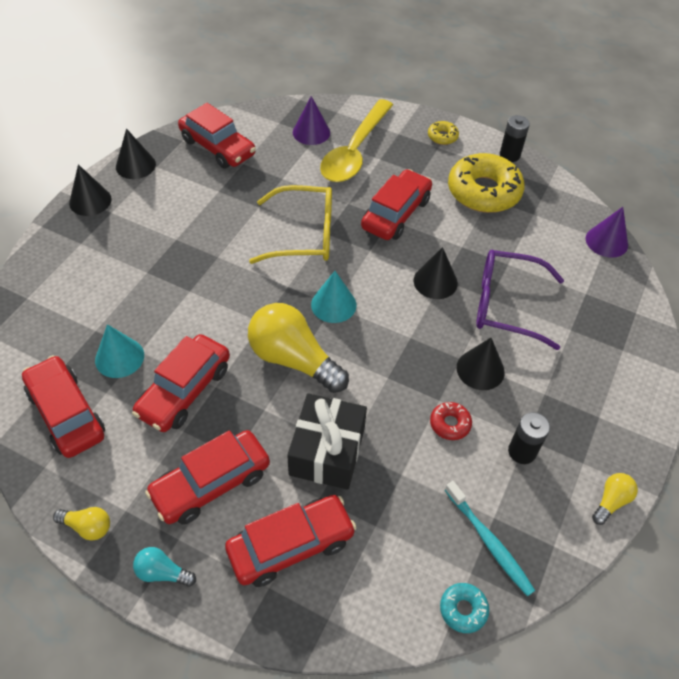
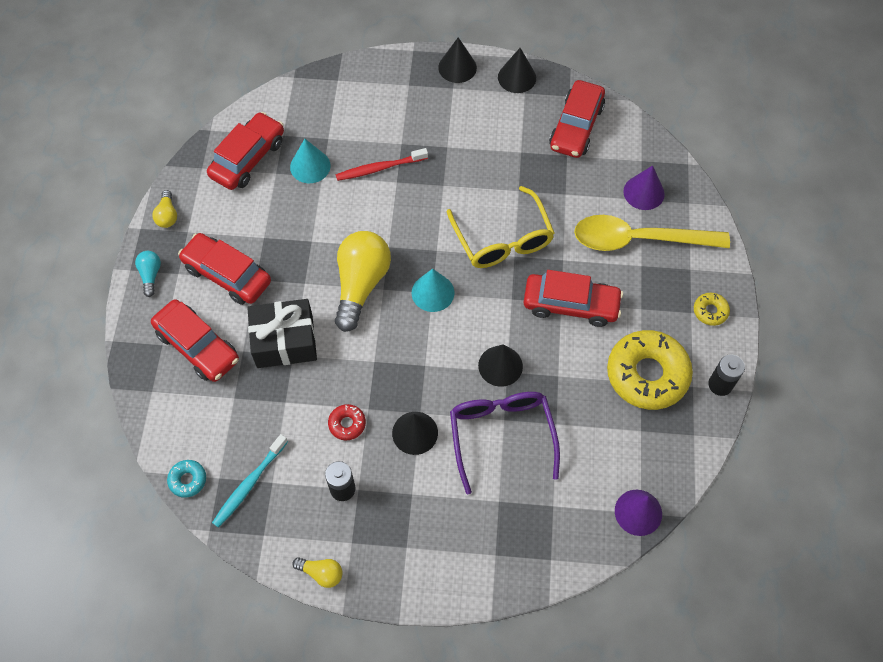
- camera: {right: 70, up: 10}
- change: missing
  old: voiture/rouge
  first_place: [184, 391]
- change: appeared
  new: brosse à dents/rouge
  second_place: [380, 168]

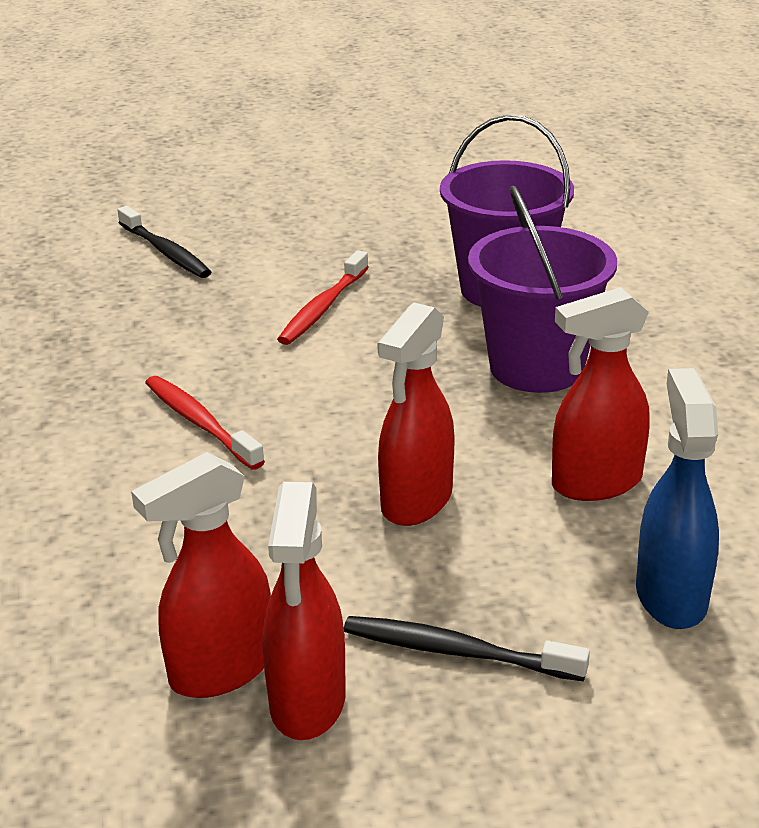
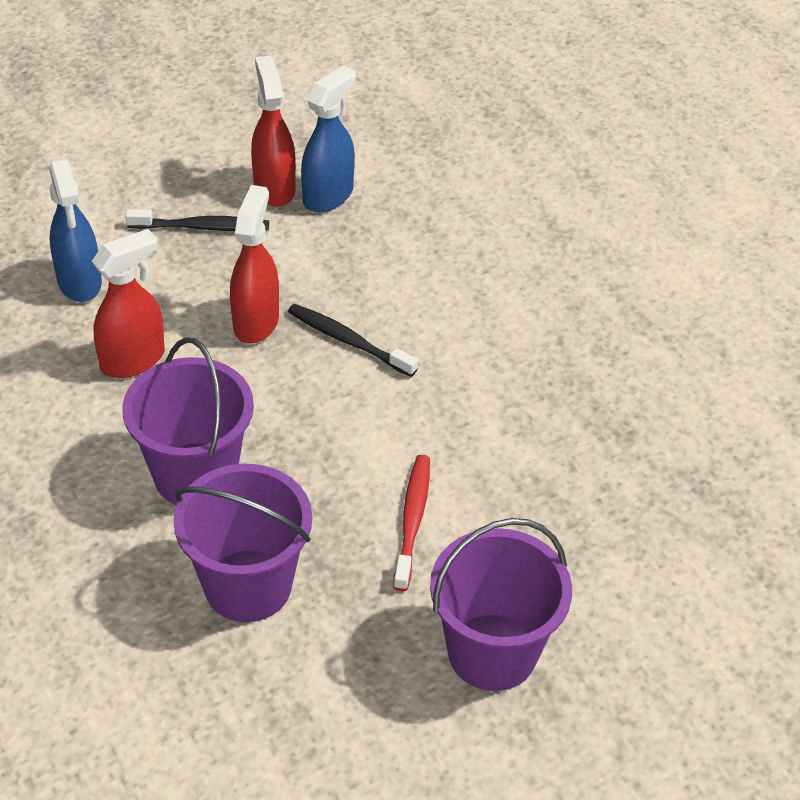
- camera: {right: 160, up: 15}
- change: missing
  old: brosse à dents/rouge
  first_place: [200, 423]
- change: appeared
  new: seau/violet
  second_place: [492, 652]
- change: relocated
  old: brosse à dents/noir
  first_place: [166, 252]
  second_place: [348, 341]
- change: colour
  old: vaporisateur/rouge
  new: vaporisateur/bleu
  first_place: [221, 670]
  second_place: [328, 195]

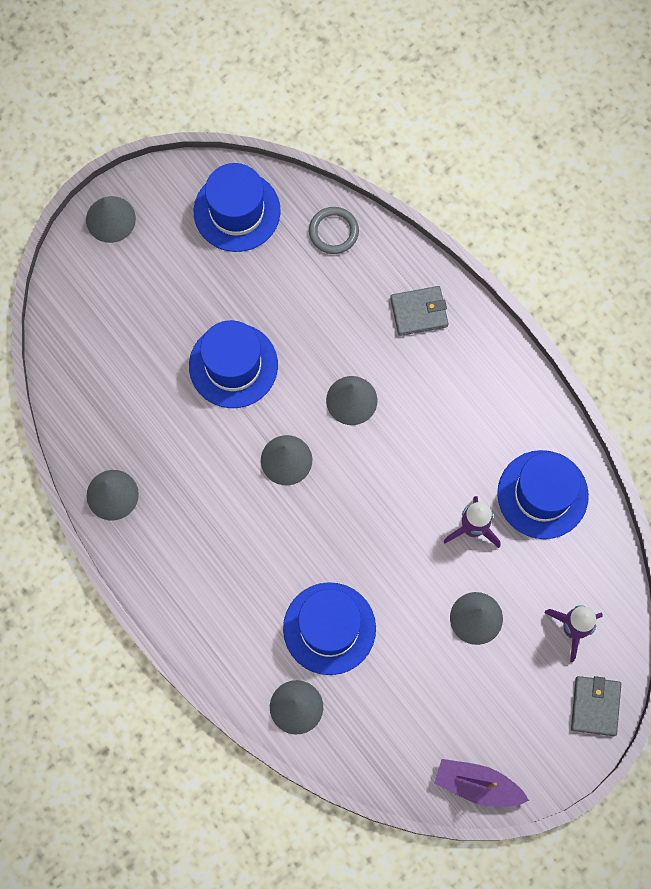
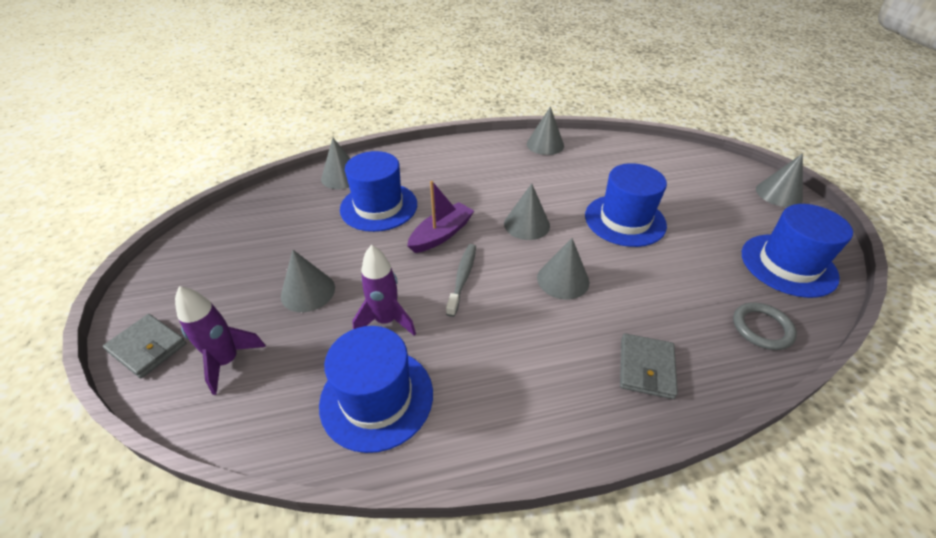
- camera: {right: 115, up: -30}
- change: appeared
  new: brosse à dents/gris
  second_place: [462, 278]
- change: relocated
  old: bateau/violet
  first_place: [477, 785]
  second_place: [441, 234]

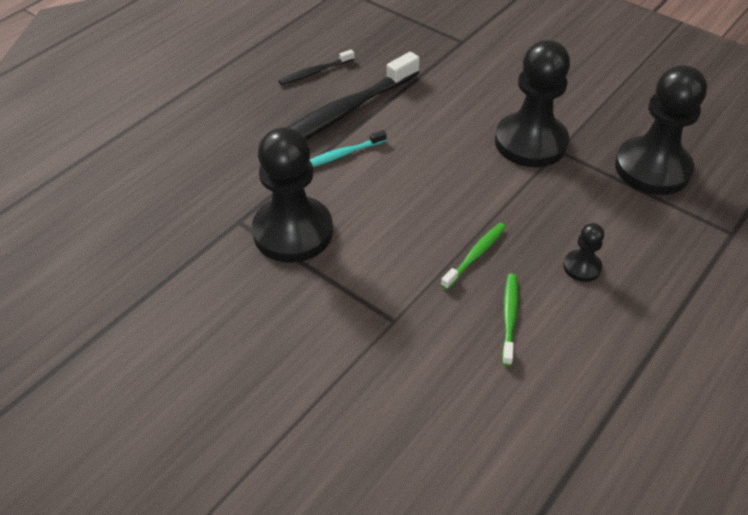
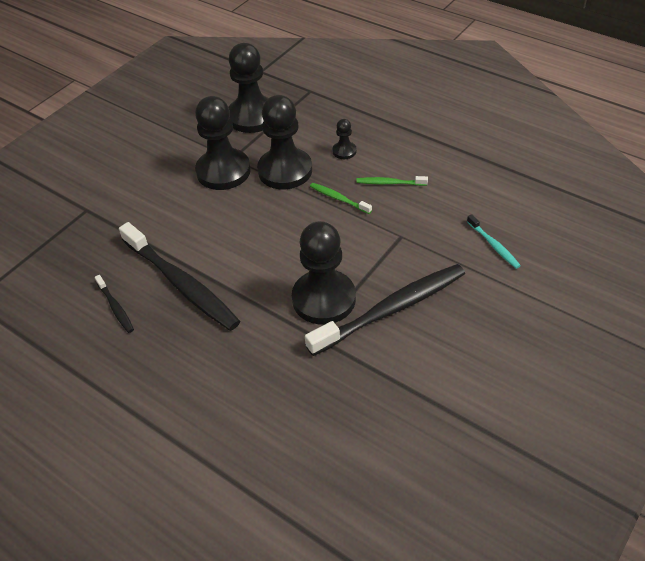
- camera: {right: -90, up: 0}
- change: appeared
  new: pion/noir
  second_place: [285, 170]
- change: appeared
  new: brosse à dents/noir
  second_place: [391, 309]
- change: relocated
  old: brosse à dents/turquoise
  first_place: [342, 155]
  second_place: [493, 245]

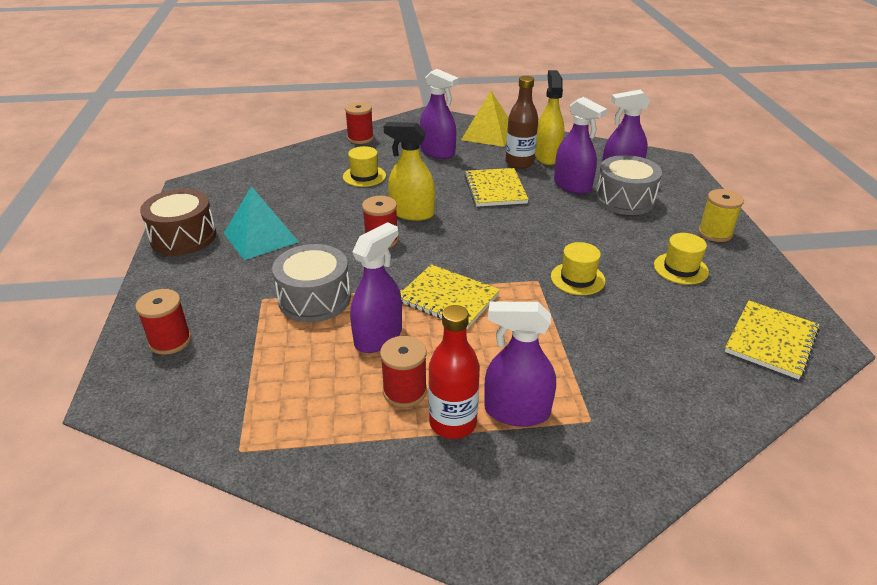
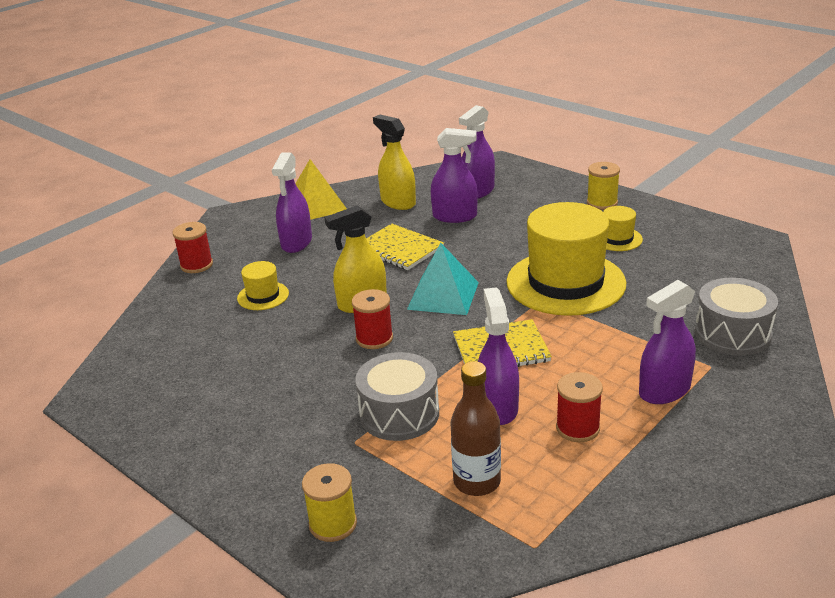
- camera: {right: -40, up: -5}
- change: missing
  old: tambour/marron
  first_place: [183, 237]
- change: missing
  old: bouteille/rouge
  first_place: [453, 423]
- change: missing
  old: carnet/jaune
  first_place: [771, 341]
- change: relocated
  old: pyramide/turquoise
  first_place: [261, 237]
  second_place: [443, 295]
- change: relocated
  old: bouteille/marron
  first_place: [519, 163]
  second_place: [477, 482]
- change: relocated
  old: tambour/gris
  first_place: [625, 199]
  second_place: [732, 333]
- change: colour
  old: bobine/rouge
  new: bobine/jaune
  first_place: [170, 341]
  second_place: [333, 524]
- change: spun
  old: vaporisateur/violet
  first_place: [437, 152]
  second_place: [296, 242]
  degrees: 105
- change: size
  old: chapeau/jaune
  first_place: [577, 278]
  second_place: [565, 283]
  factor: 2.26

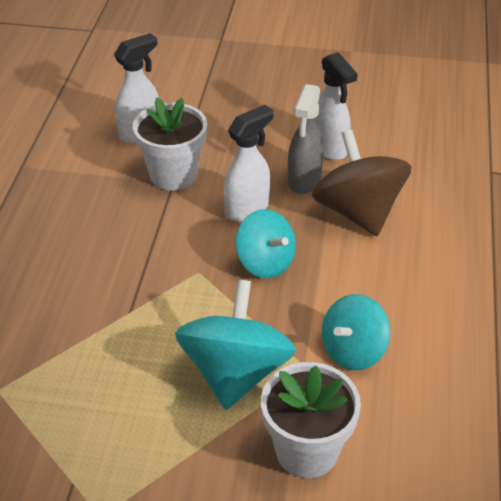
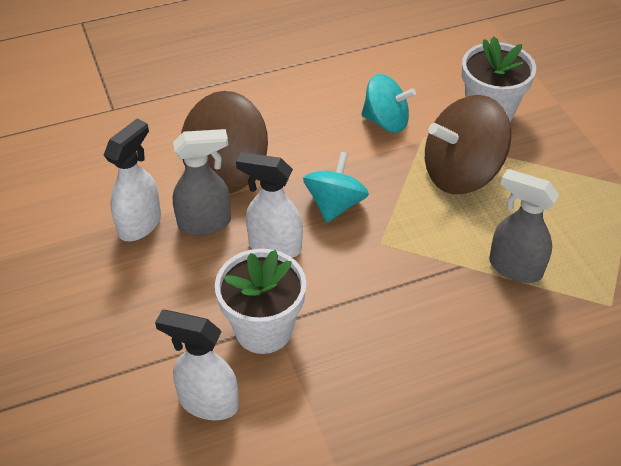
- camera: {right: -120, up: 5}
- change: appeared
  new: vaporisateur/gris
  second_place: [514, 268]
- change: colour
  old: toupie/turquoise
  new: toupie/marron
  first_place: [236, 372]
  second_place: [461, 173]

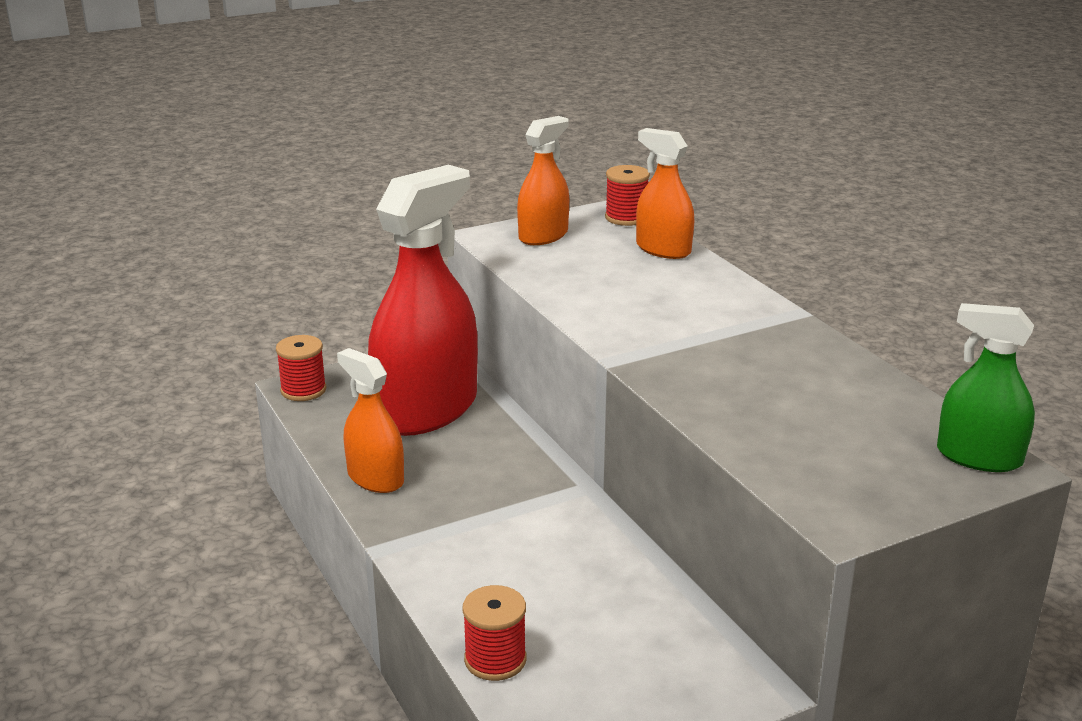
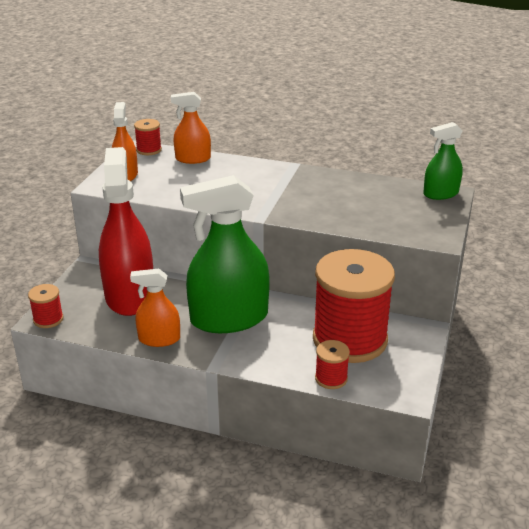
- camera: {right: -45, up: 5}
- change: appeared
  new: vaporisateur/vert
  second_place: [229, 318]
- change: appeared
  new: bobine/rouge
  second_place: [349, 339]

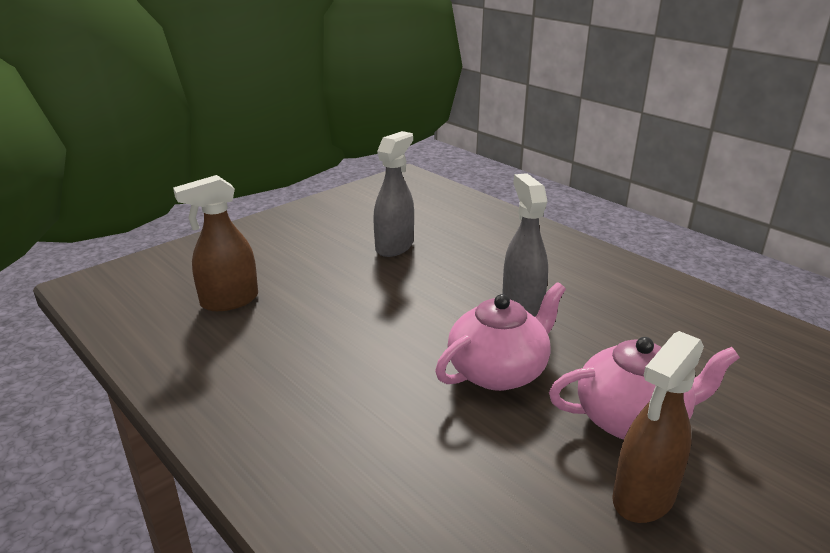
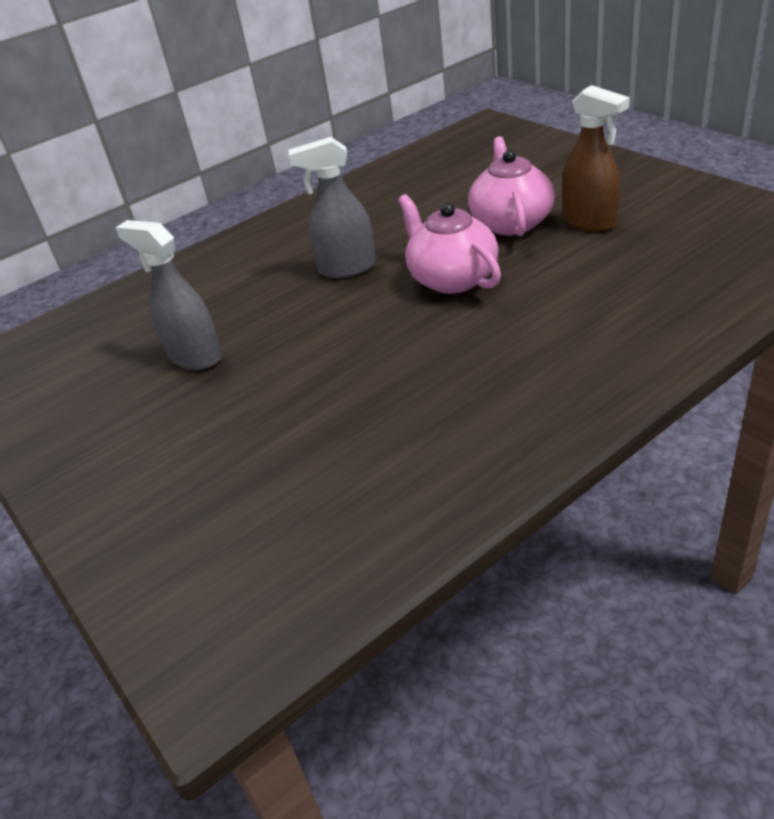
- camera: {right: -80, up: 10}
- change: missing
  old: vaporisateur/marron
  first_place: [229, 301]

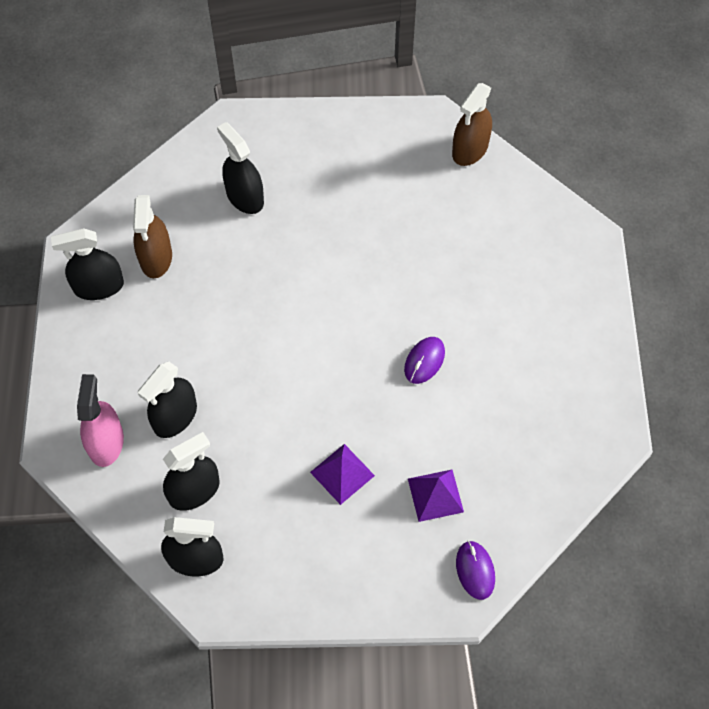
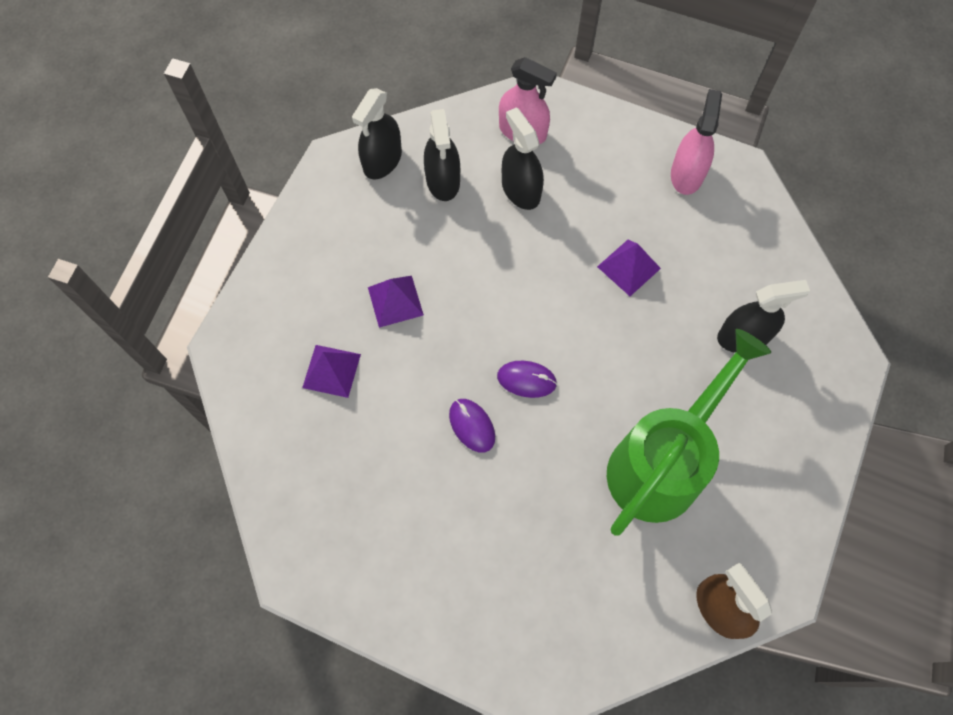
- camera: {right: 115, up: 5}
- change: missing
  old: vaporisateur/marron
  first_place: [156, 257]
- change: appeared
  new: pyramide/violet
  second_place: [629, 267]
- change: appeared
  new: arrosoir/vert
  second_place: [661, 463]
- change: relocated
  old: souris/violet
  first_place: [475, 570]
  second_place: [526, 380]
- change: colour
  old: vaporisateur/noir
  new: vaporisateur/rose
  first_place: [98, 286]
  second_place: [687, 174]

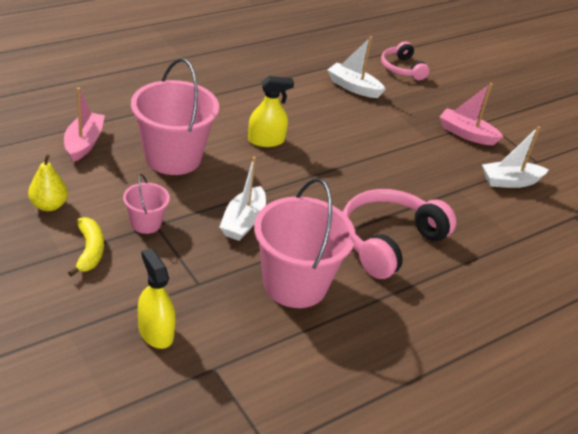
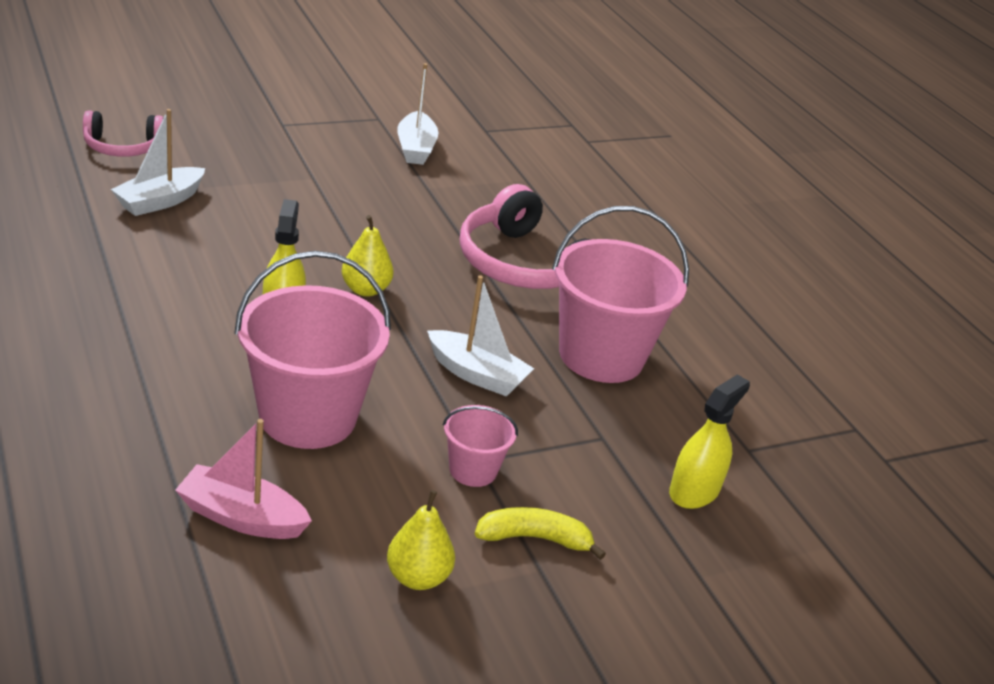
- camera: {right: -80, up: -5}
- change: missing
  old: bateau/rose
  first_place: [466, 134]
- change: appeared
  new: poire/jaune
  second_place: [365, 289]
- change: spun
  old: vaporisateur/jaune
  first_place: [155, 332]
  second_place: [694, 491]
  degrees: 150

